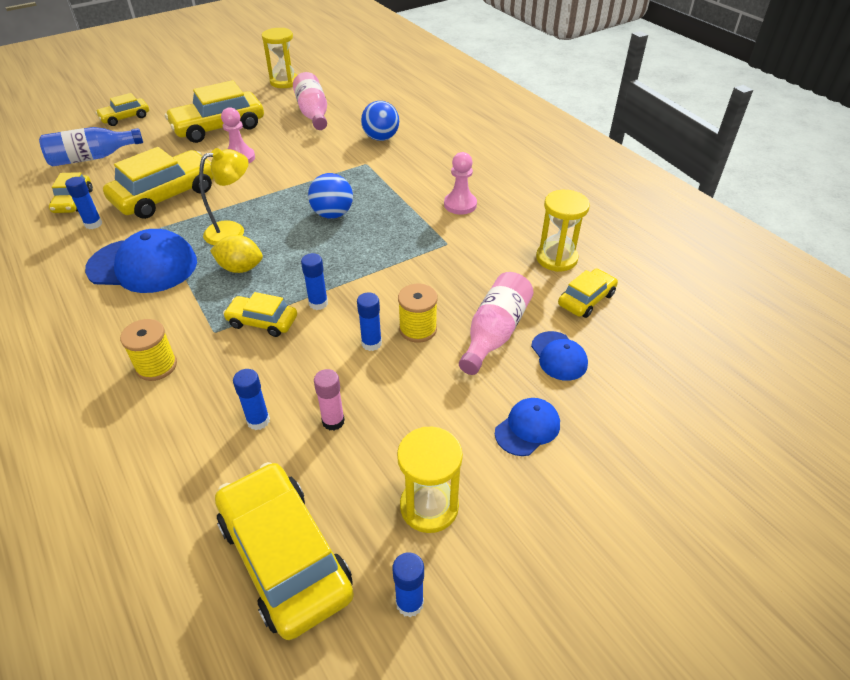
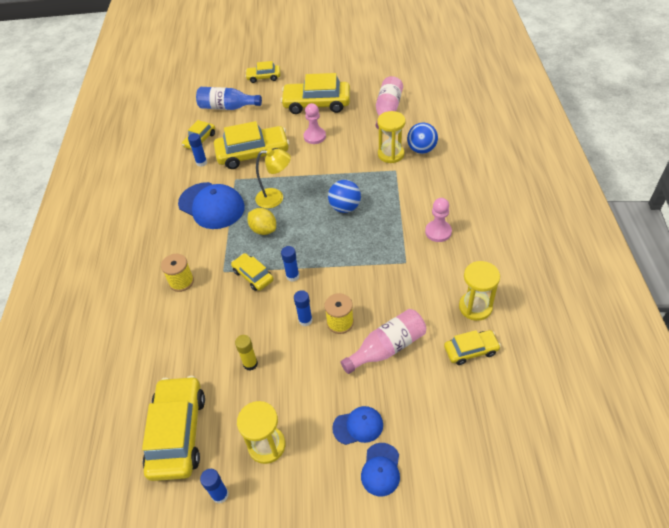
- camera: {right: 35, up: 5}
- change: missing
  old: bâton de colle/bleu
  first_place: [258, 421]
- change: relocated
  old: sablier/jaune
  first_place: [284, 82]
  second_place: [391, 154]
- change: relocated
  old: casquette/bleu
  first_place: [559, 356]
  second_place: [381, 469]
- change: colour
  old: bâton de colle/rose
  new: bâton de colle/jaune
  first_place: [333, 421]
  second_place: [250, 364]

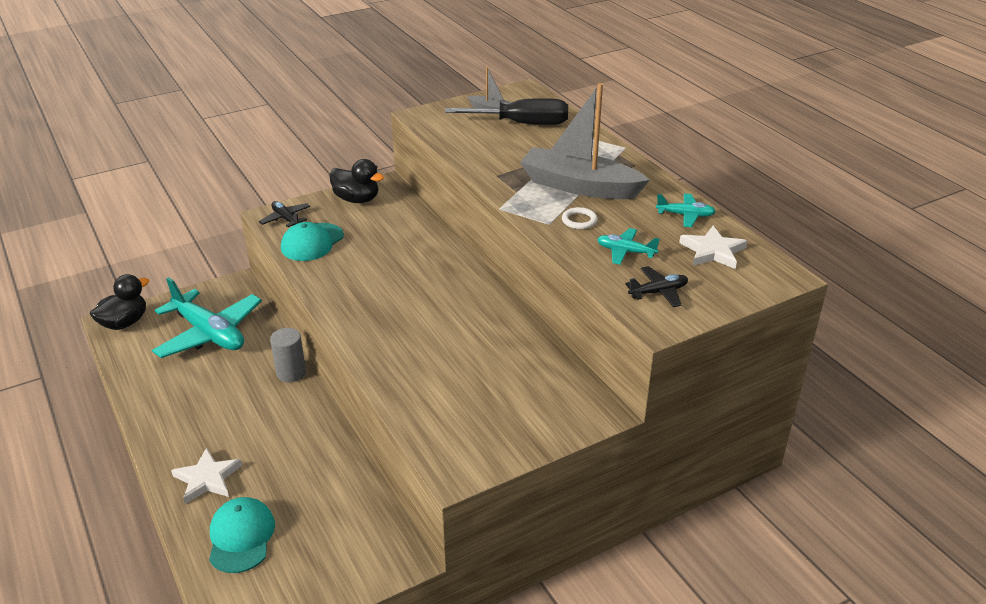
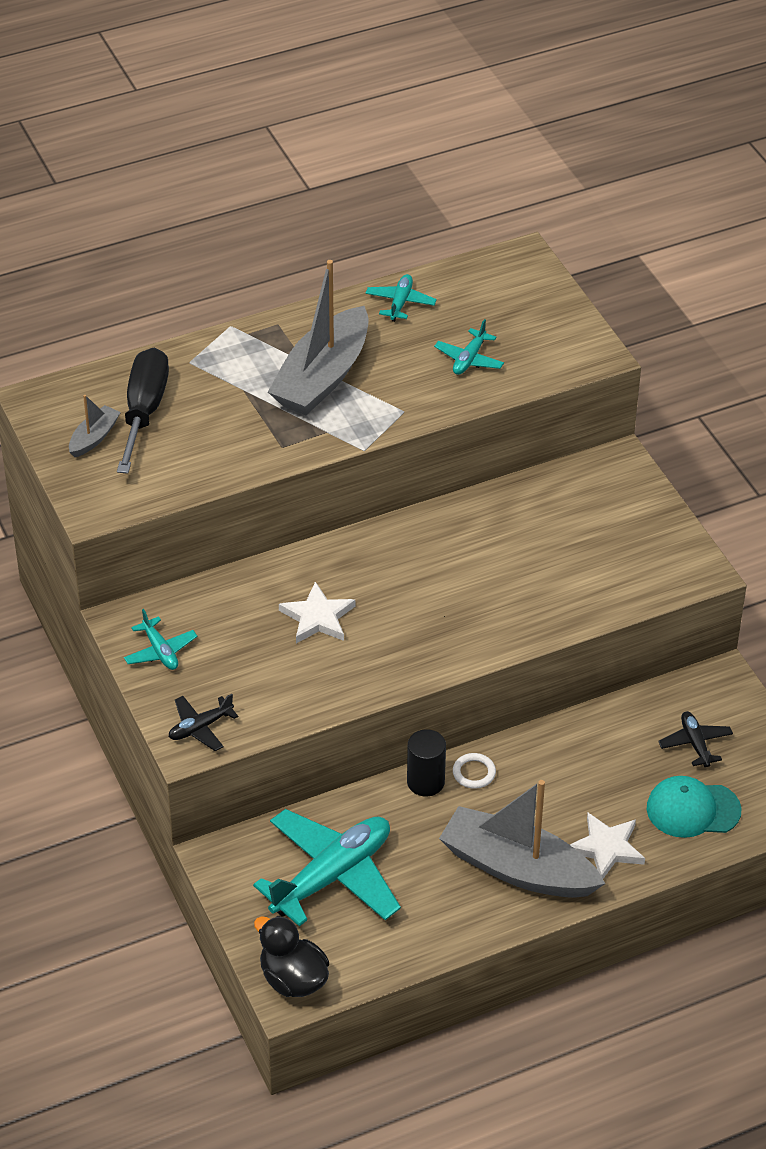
- camera: {right: -85, up: 10}
- change: missing
  old: casquette/turquoise
  first_place: [312, 242]
- change: appeared
  new: bateau/gris
  second_place: [517, 868]
- change: relocated
  old: anneau/blanc
  first_place: [579, 220]
  second_place: [474, 773]
- change: relocated
  old: avion/noir
  first_place: [658, 292]
  second_place: [695, 743]
- change: relocated
  old: étoile/blanc
  first_place: [712, 251]
  second_place: [317, 617]
- change: exchanged
  old: canard/noir
  new: avion/turquoise
  first_place: [357, 199]
  second_place: [160, 651]
- change: colour
  old: cylindre/gris
  new: cylindre/noir
  first_place: [291, 373]
  second_place: [425, 782]

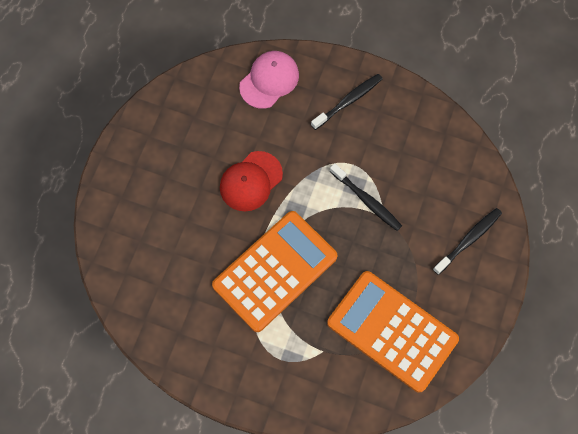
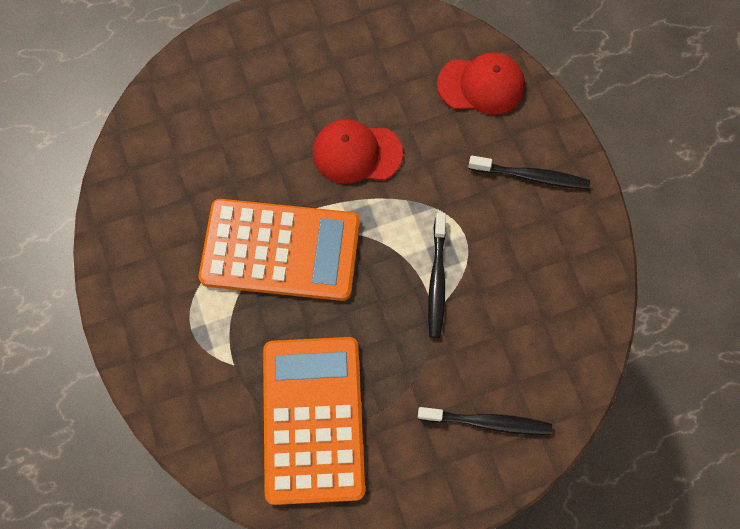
- camera: {right: 50, up: 0}
- change: colour
  old: casquette/rose
  new: casquette/rouge
  first_place: [269, 80]
  second_place: [481, 85]

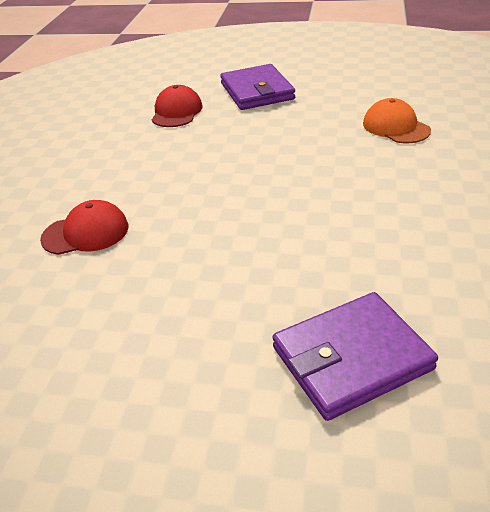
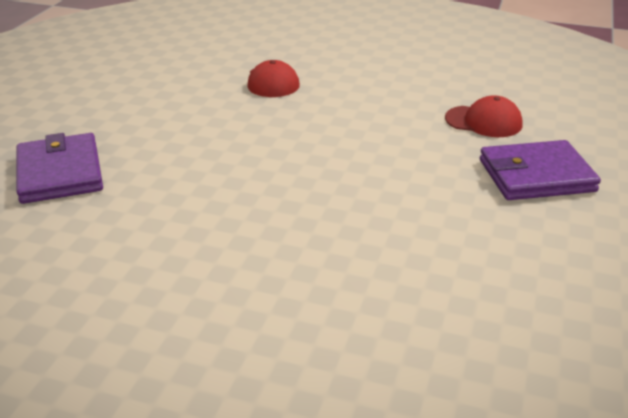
- camera: {right: 95, up: -5}
- change: missing
  old: casquette/orange
  first_place: [395, 127]

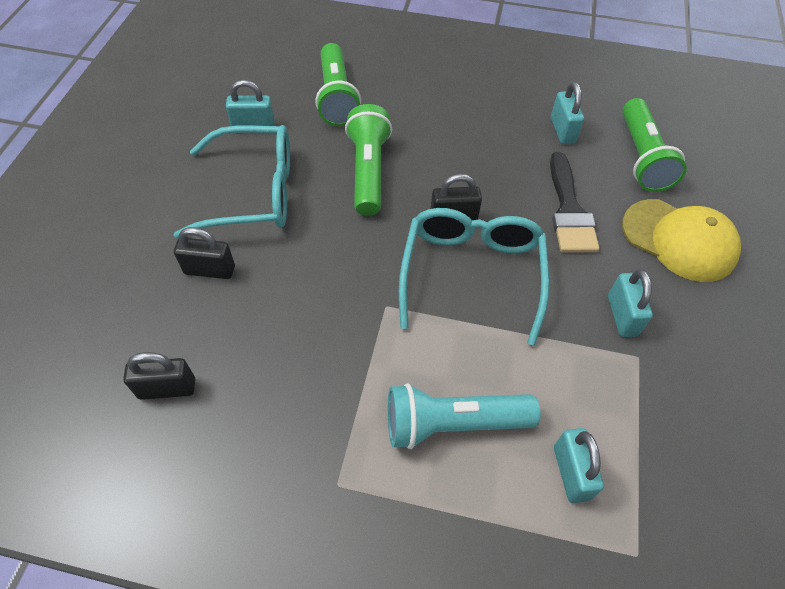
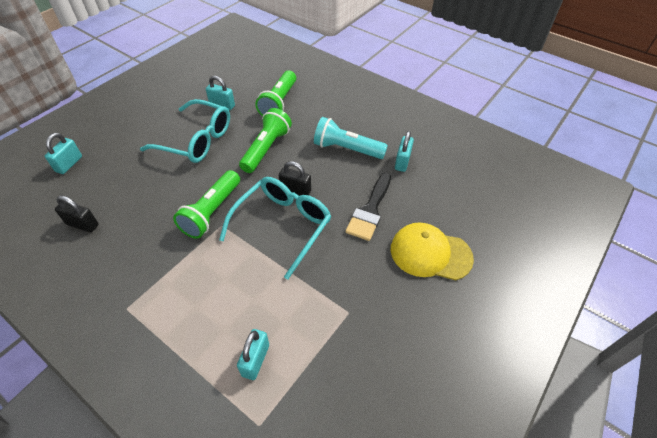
- camera: {right: 25, up: -5}
- change: missing
  old: cadenas/noir
  first_place: [209, 270]
- change: relocated
  old: lampe de poche/turquoise
  first_place: [452, 424]
  second_place: [346, 149]
- change: relocated
  old: cadenas/turquoise
  first_place: [622, 315]
  second_place: [69, 164]
- change: relocated
  old: lampe de poche/vert
  first_place: [642, 158]
  second_place: [212, 212]
- change: spun
  old: casquette/jaune
  first_place: [679, 240]
  second_place: [430, 253]
  degrees: 135

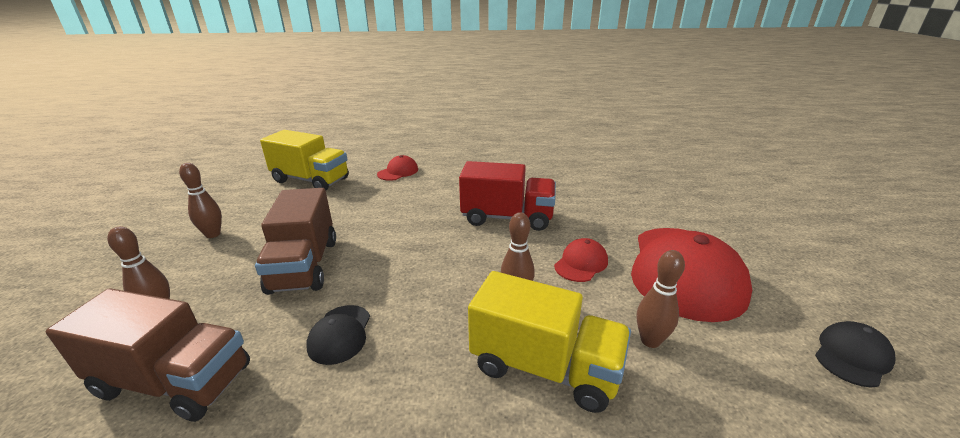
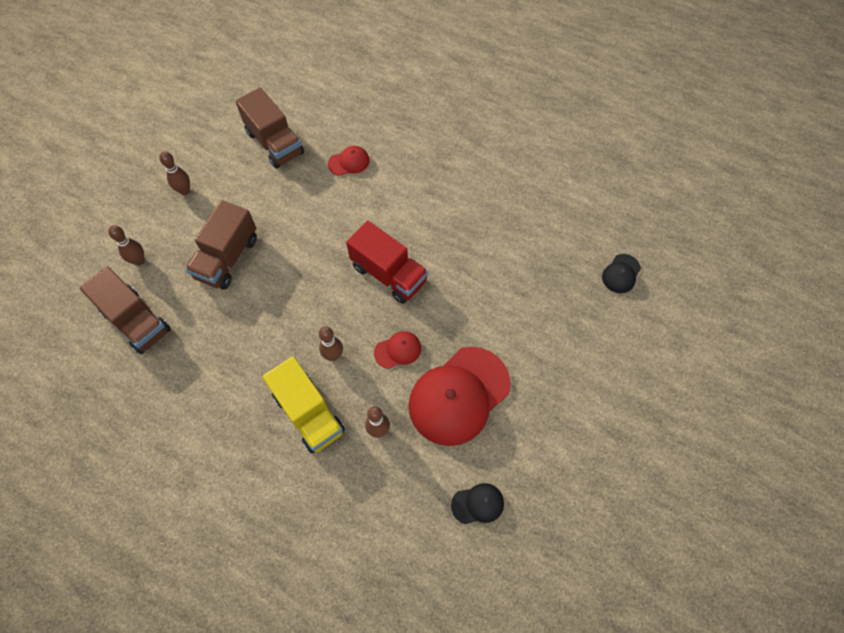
- camera: {right: 30, up: 35}
- change: relocated
  old: casquette/noir
  first_place: [340, 334]
  second_place: [621, 274]
- change: colour
  old: camion/jaune
  new: camion/marron
  first_place: [311, 180]
  second_place: [275, 143]

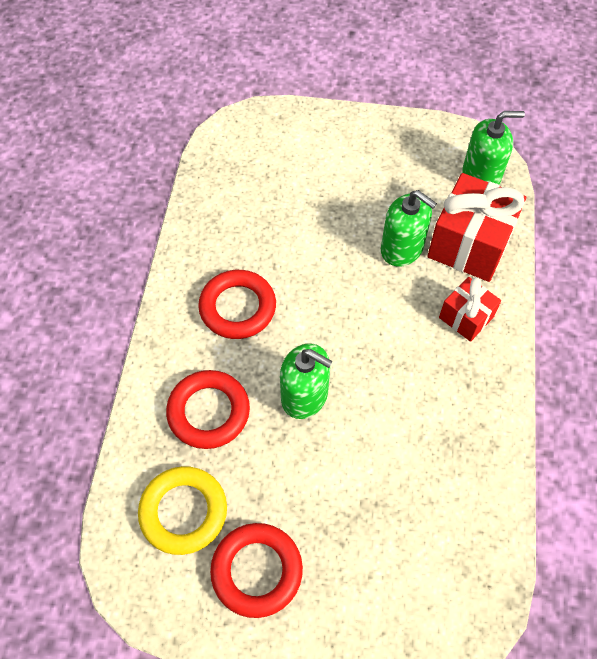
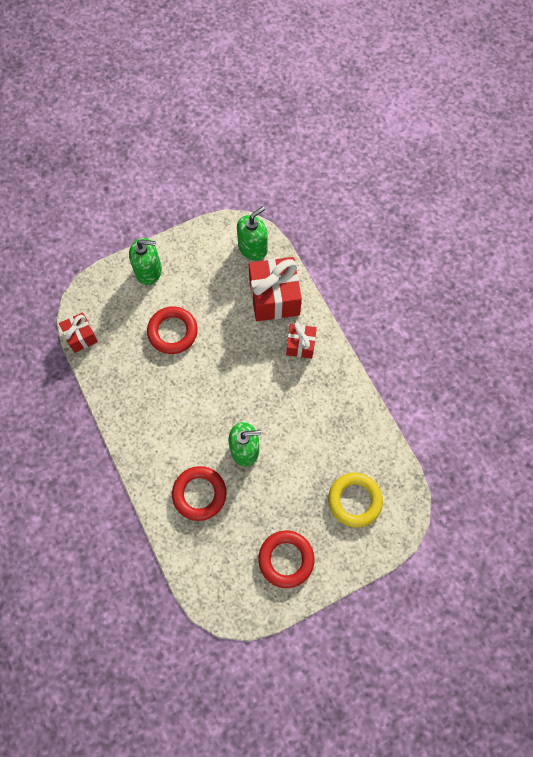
- camera: {right: -35, up: 10}
- change: appeared
  new: cadeau/rouge
  second_place: [81, 336]
- change: relocated
  old: anneau/jaune
  first_place: [183, 512]
  second_place: [354, 500]
- change: relocated
  old: anneau/rouge
  first_place: [237, 307]
  second_place: [173, 332]
- change: relocated
  old: distributeur de savon/vert
  first_place: [402, 248]
  second_place: [149, 271]

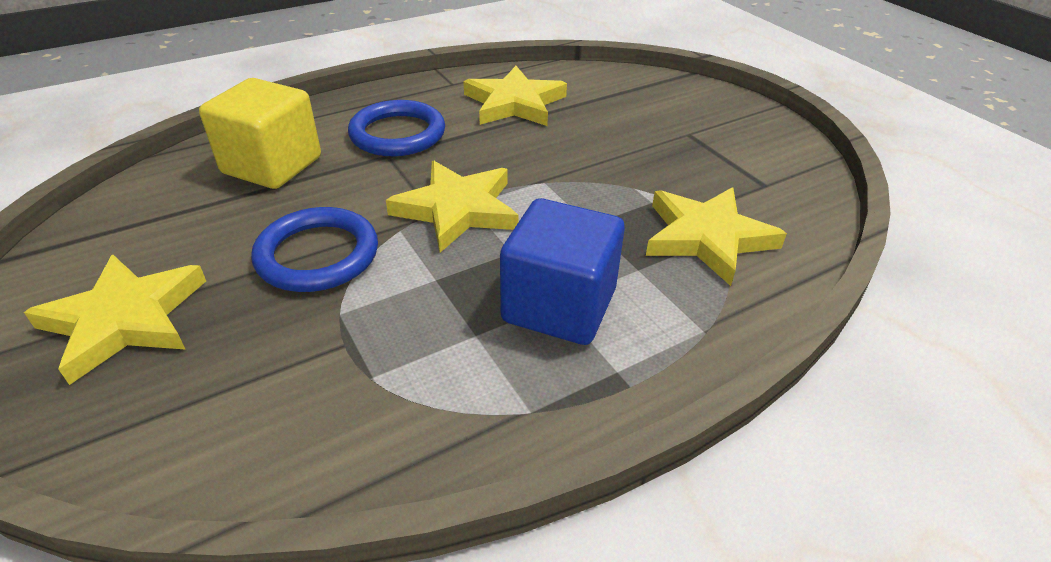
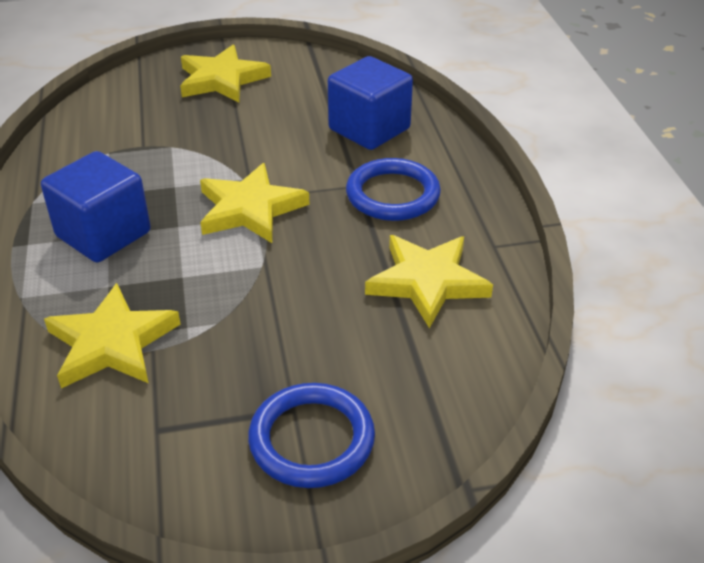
- camera: {right: 110, up: 0}
- change: relocated
  old: anneau/bleu
  first_place: [317, 255]
  second_place: [311, 439]
- change: colour
  old: cube/jaune
  new: cube/bleu
  first_place: [272, 165]
  second_place: [369, 129]

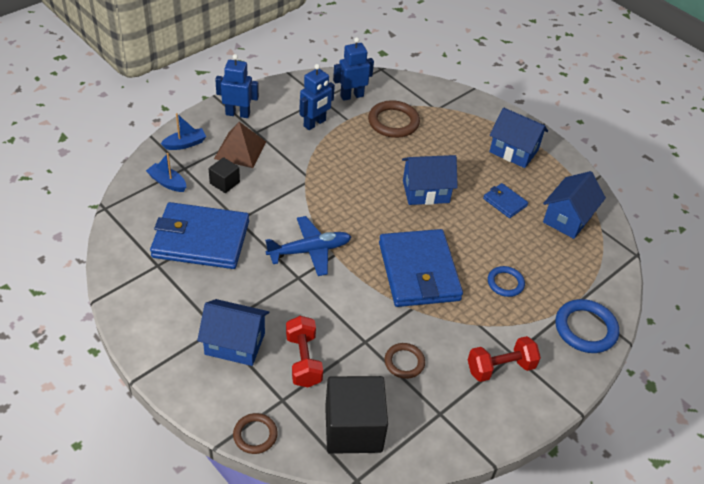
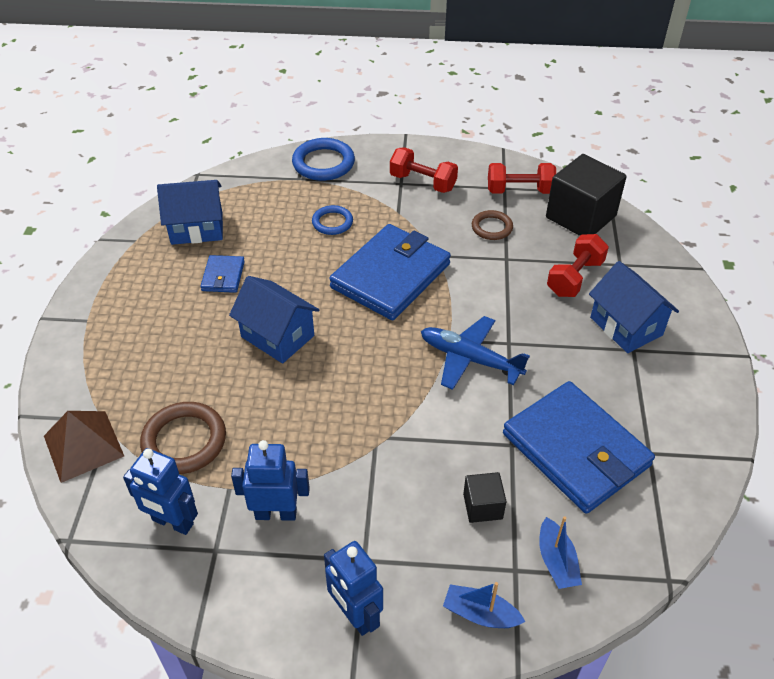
- camera: {right: -130, up: 0}
- change: missing
  old: anneau/marron
  first_place: [255, 435]
- change: missing
  old: maison/bleu
  first_place: [513, 151]
- change: appeared
  new: haltère/rouge
  second_place: [519, 191]
- change: relocated
  old: pyramide/marron
  first_place: [240, 150]
  second_place: [83, 446]

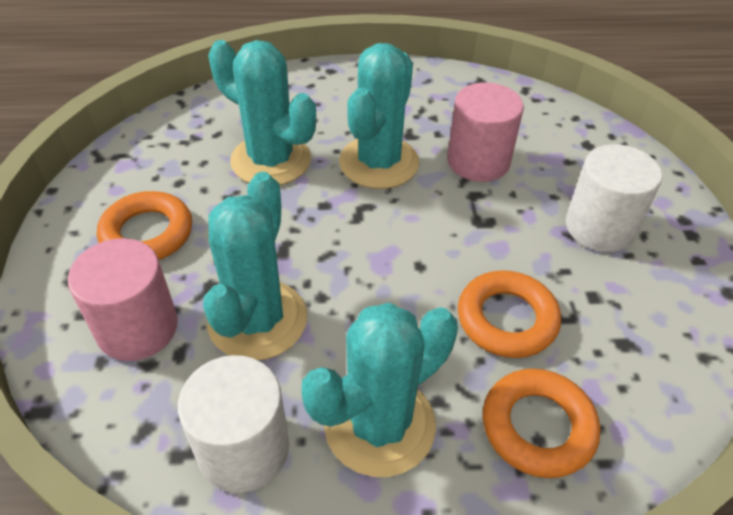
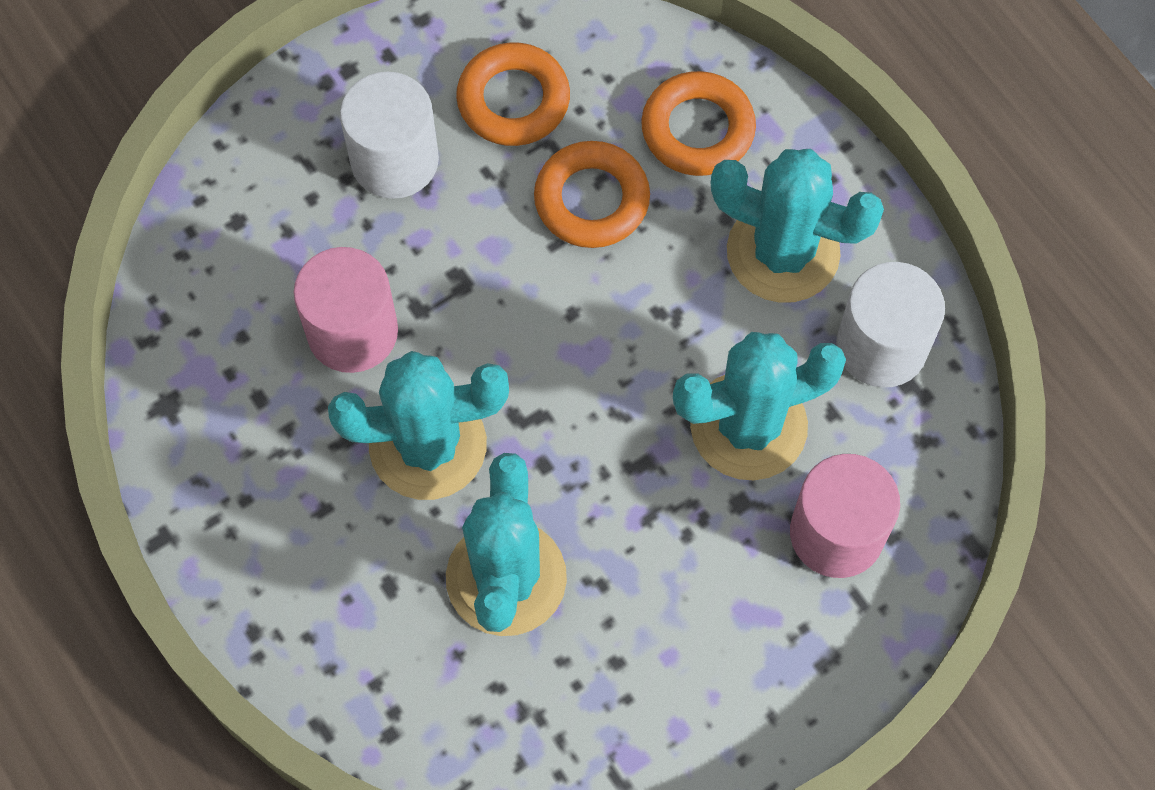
- camera: {right: -120, up: 20}
- change: relocated
  old: anneau/orange
  first_place: [147, 233]
  second_place: [513, 100]

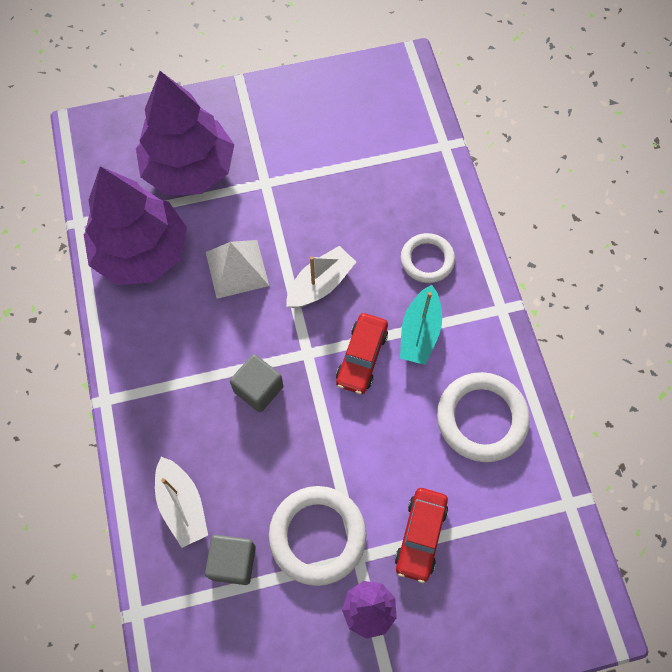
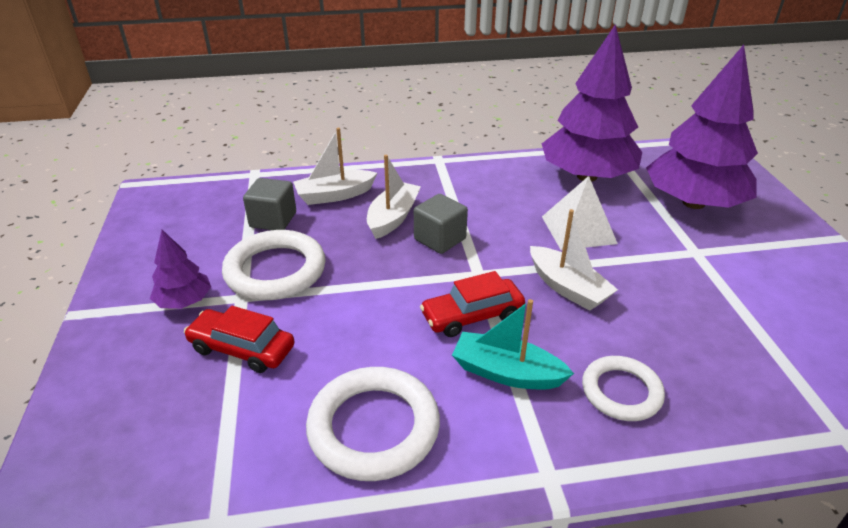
- camera: {right: 95, up: -30}
- change: appeared
  new: bateau/blanc
  second_place: [393, 218]
- change: spun
  old: voiture/rouge
  first_place: [362, 357]
  second_place: [472, 316]
  degrees: -45

